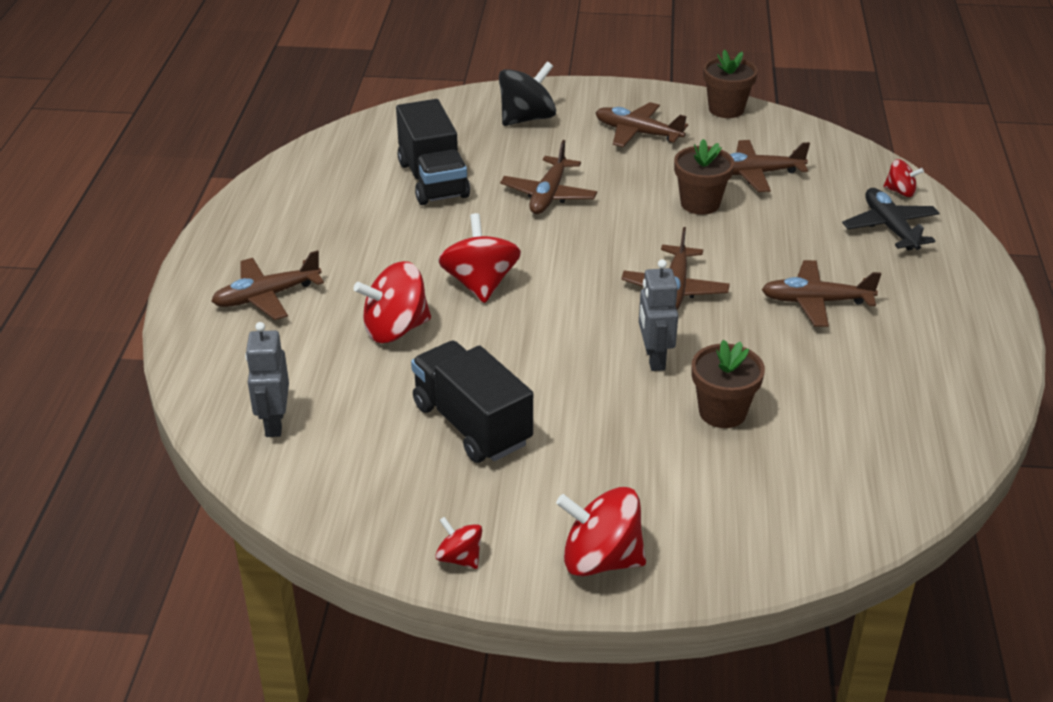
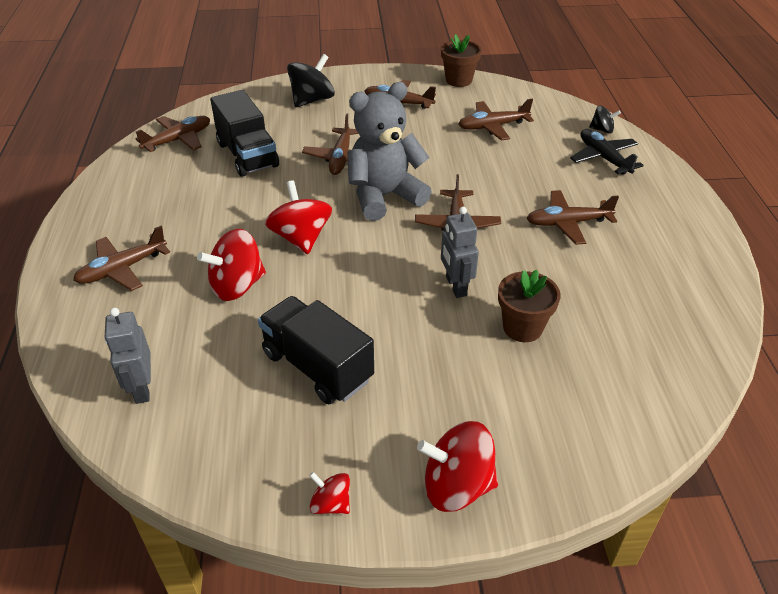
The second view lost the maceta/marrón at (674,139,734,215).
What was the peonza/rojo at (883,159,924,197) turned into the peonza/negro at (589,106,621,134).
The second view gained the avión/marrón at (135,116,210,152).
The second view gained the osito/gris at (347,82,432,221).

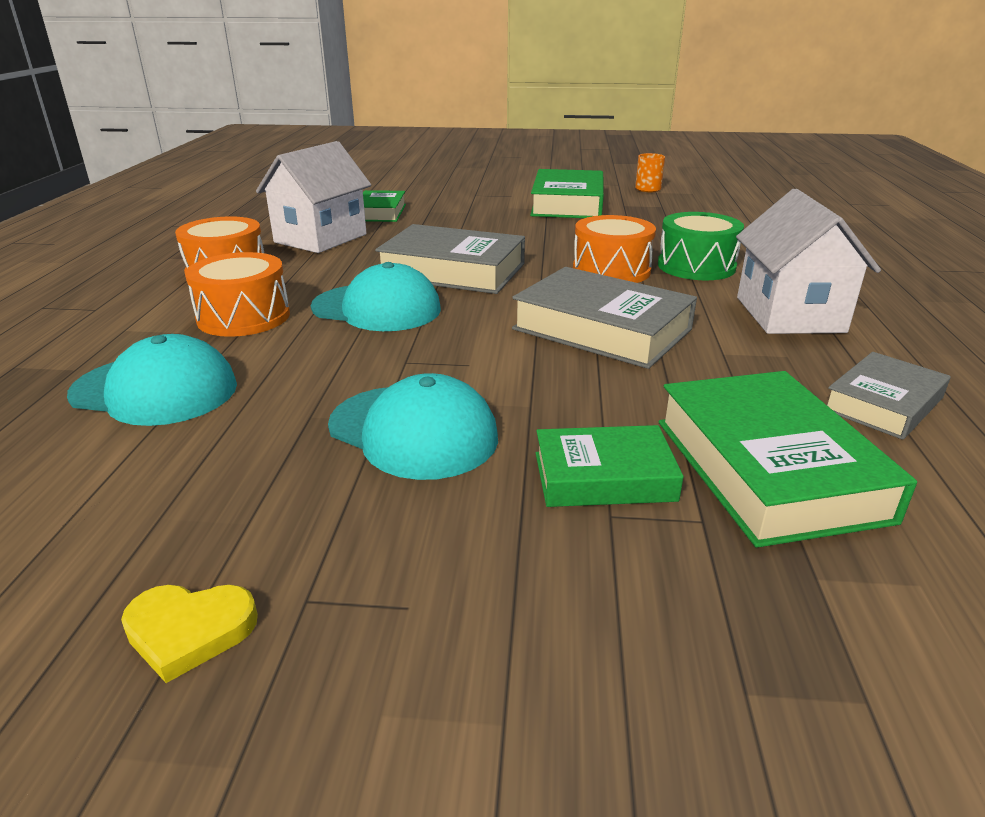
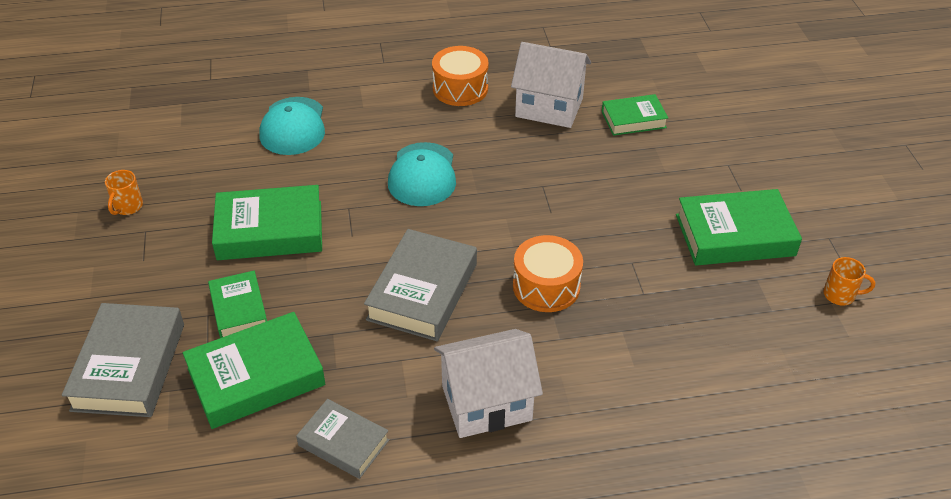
Where the corazón/amarillo stood at (121,585,258,683), the taza/naranja came to stand at (105,170,143,215).
The second view lost the tambor/naranja at (185,252,290,337).
Where the gorra/turquesa stood at (328,373,498,480), the libro/verde came to stand at (212,185,322,260).
The libro/gris ended up elsewhere, having gone from (375,224,525,294) to (62,303,184,417).
The second view lost the tambor/verde at (658,212,744,280).

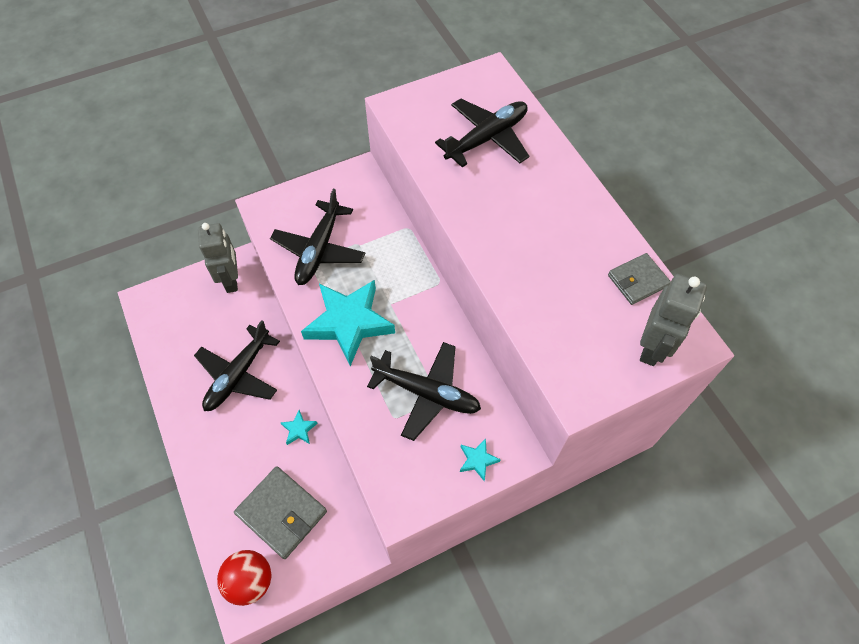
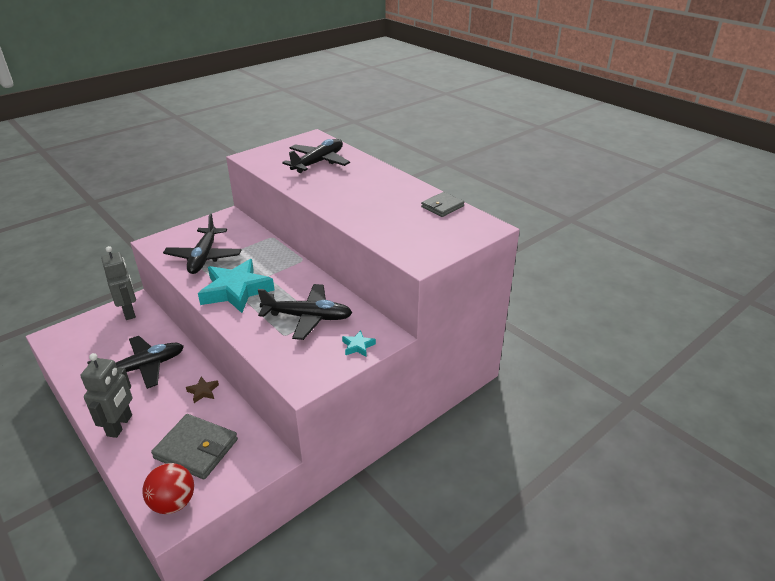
The avión/negro at (194,320,280,411) ended up facing another way, 135 degrees counterclockwise from before.
What was the estrella/turquesa at (281,410,318,445) turned into the estrella/marrón at (186,377,219,403).
The robot/gris ended up elsewhere, having gone from (640,274,707,366) to (80,353,132,438).

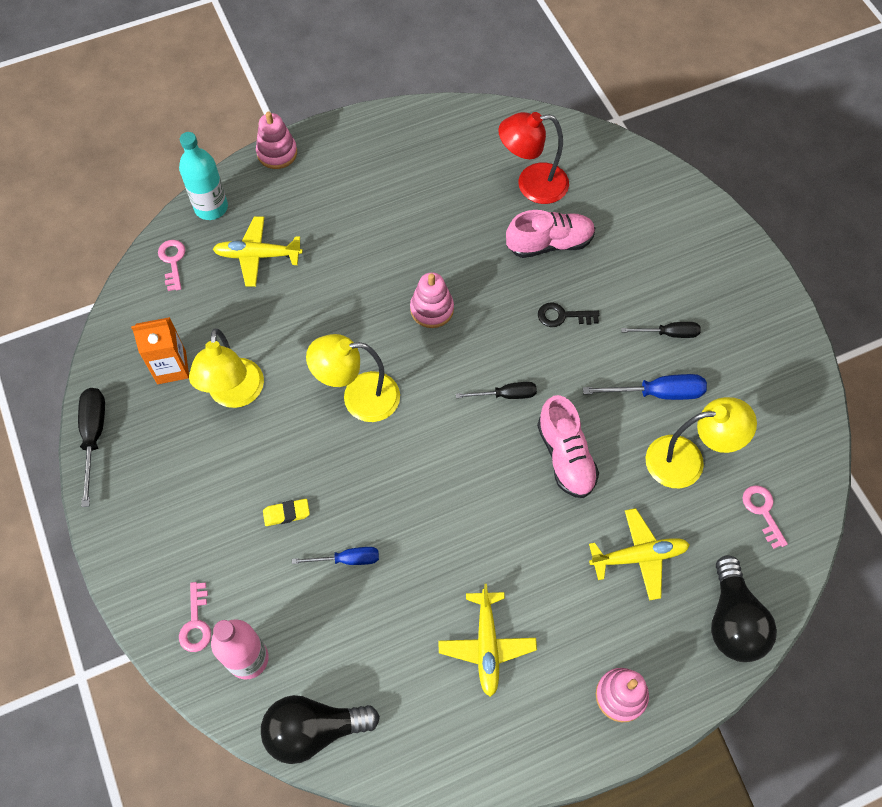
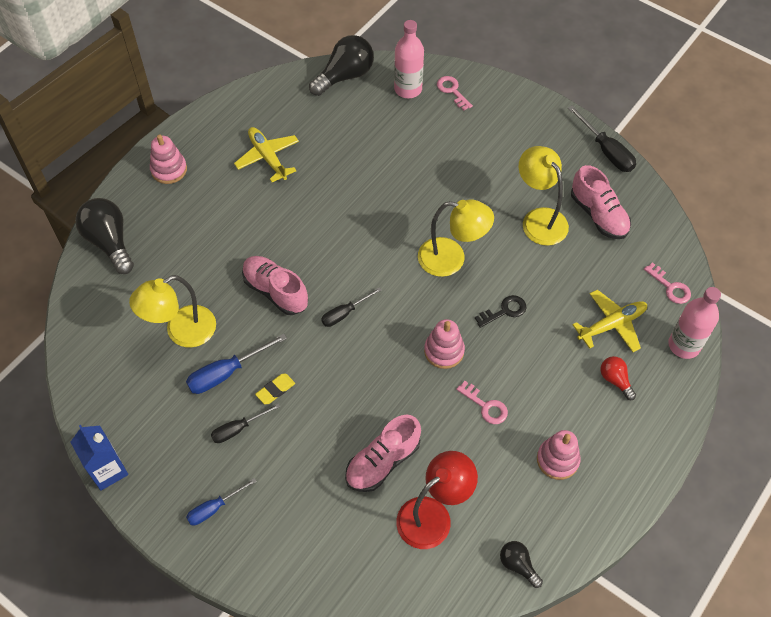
Where the cartón de leche/naranja stood at (131,317,189,384), the zapato/rosa came to stand at (571,165,631,239).
What was the botella/turquesa at (179,132,228,220) turned into the botella/rosa at (668,287,721,359).
The juguete apilable/rosa ended up elsewhere, having gone from (256,112,297,169) to (537,430,581,480).
The goma de borrar/amarillo ended up elsewhere, having gone from (263,499,310,526) to (255,374,295,404).
The destornillador/azul ended up elsewhere, having gone from (292,547,379,565) to (186,478,257,525).
The lámpara/amarillo at (306,334,400,422) ended up facing another way, 45 degrees clockwise from before.
The llave/negro ended up elsewhere, having gone from (538,303,600,327) to (475,295,527,328).
The second view lost the avión/amarillo at (589,508,690,601).
The llave/rosa ended up elsewhere, having gone from (742,485,788,549) to (456,381,508,424).
The second view gained the cartón de leche/azul at (70,425,128,491).
The second view gained the bombilla/negro at (500,541,543,588).
The second view gained the bombilla/rojo at (600,356,636,400).

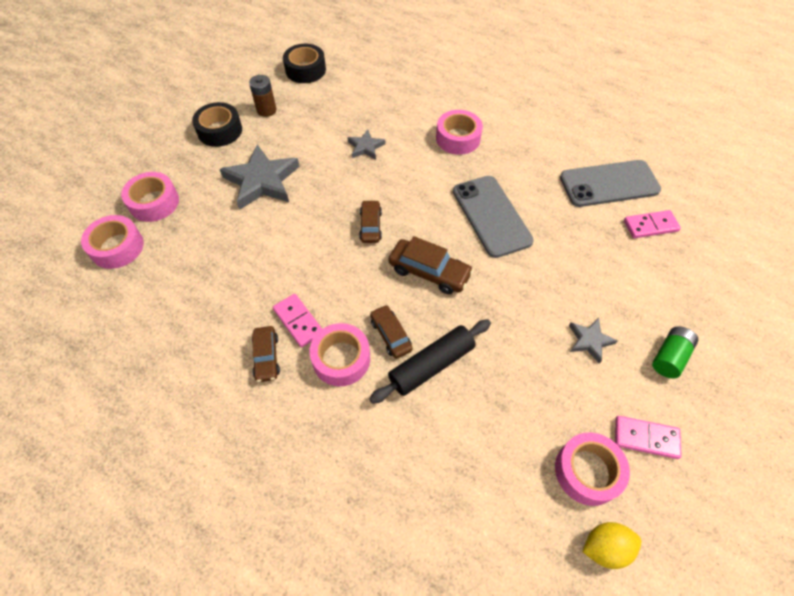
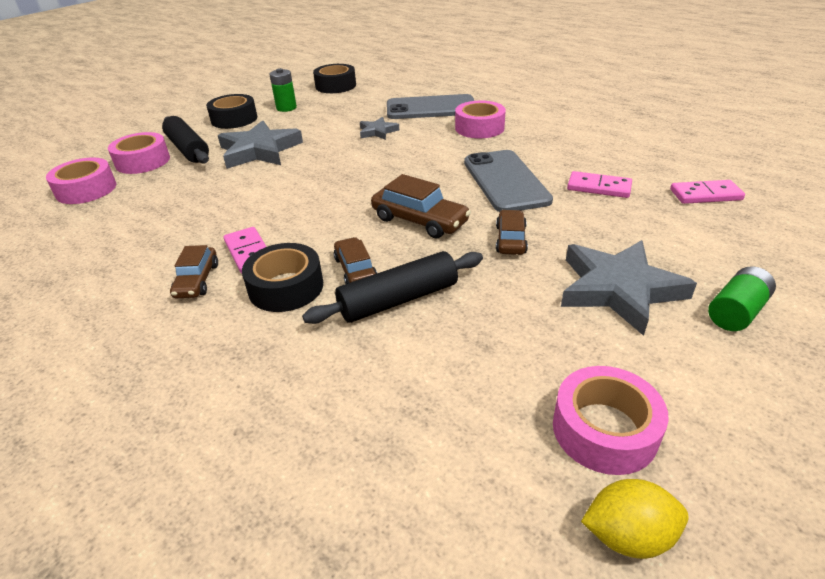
What was the pila/marrón at (249,75,276,117) turned into the pila/verde at (269,68,297,112).
What was the cinta adhesiva/rosa at (309,323,370,386) turned into the cinta adhesiva/negro at (242,243,323,312).
The coche/marrón ended up elsewhere, having gone from (359,200,382,243) to (496,210,528,255).
The móvil/gris ended up elsewhere, having gone from (560,160,661,207) to (387,94,474,119).
The size of the estrella/gris at (569,318,618,364) changed by a factor of 1.94.
The ficha de dominó/rosa ended up elsewhere, having gone from (615,416,682,459) to (567,171,632,198).
The second view gained the rodillo/negro at (162,116,209,164).

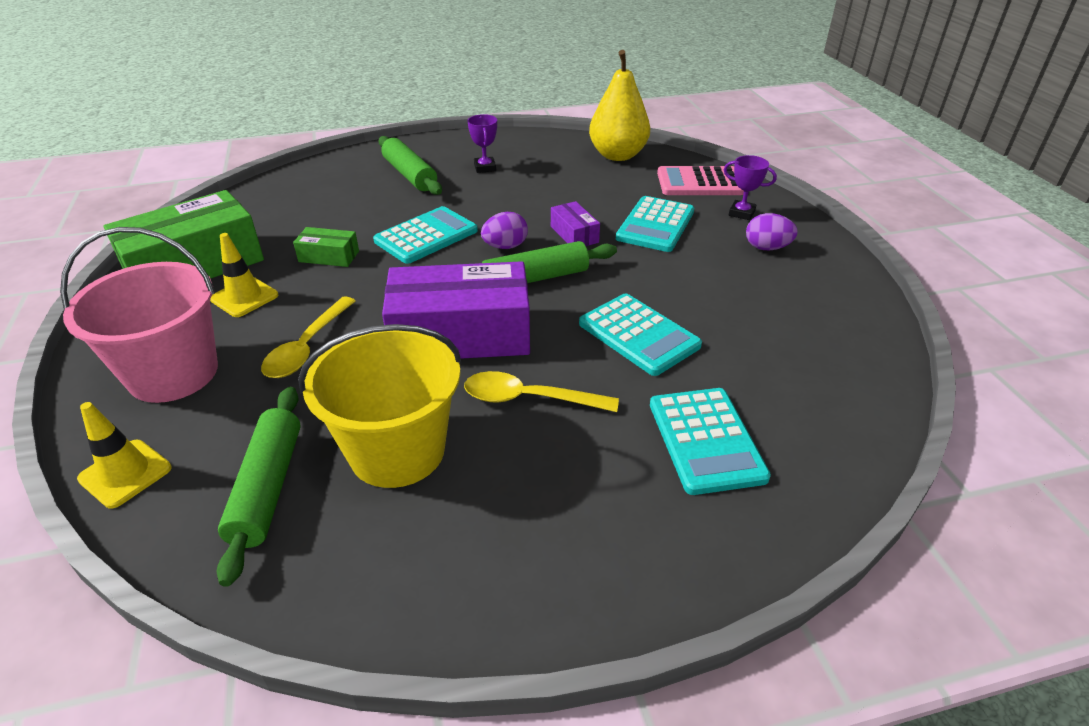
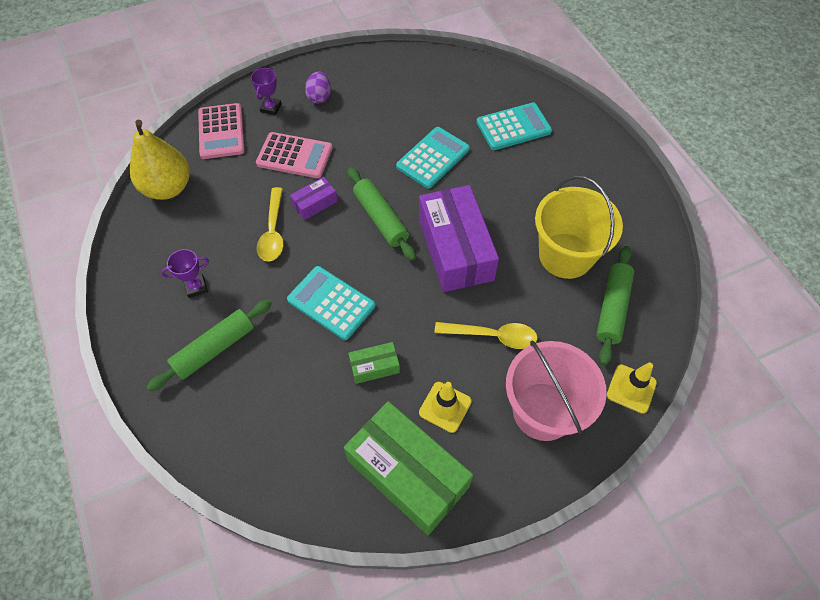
The rodillo/verde at (216,387,301,587) ended up facing another way, 60 degrees counterclockwise from before.
The caja/verde at (293,227,359,267) ended up facing another way, 75 degrees clockwise from before.
The cuchara/amarillo ended up elsewhere, having gone from (464,371,619,412) to (257,187,284,262).
The second view lost the huevo/morado at (481,212,528,249).
What was the calculadora/turquesa at (616,196,694,252) turned into the calculadora/rosa at (256,132,333,178).

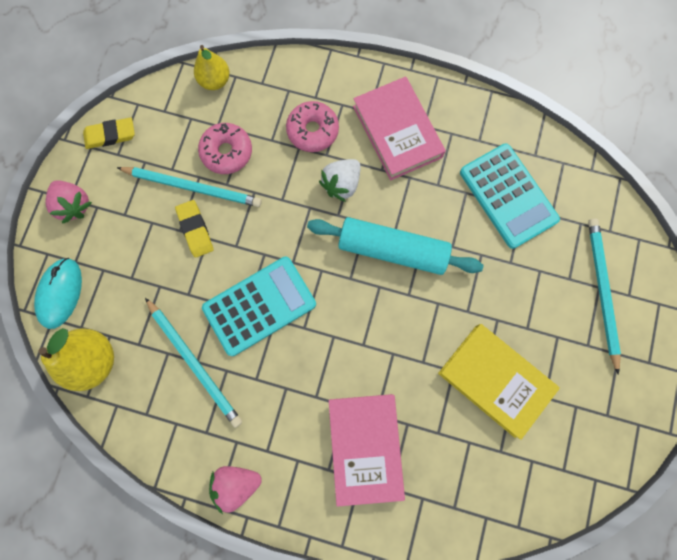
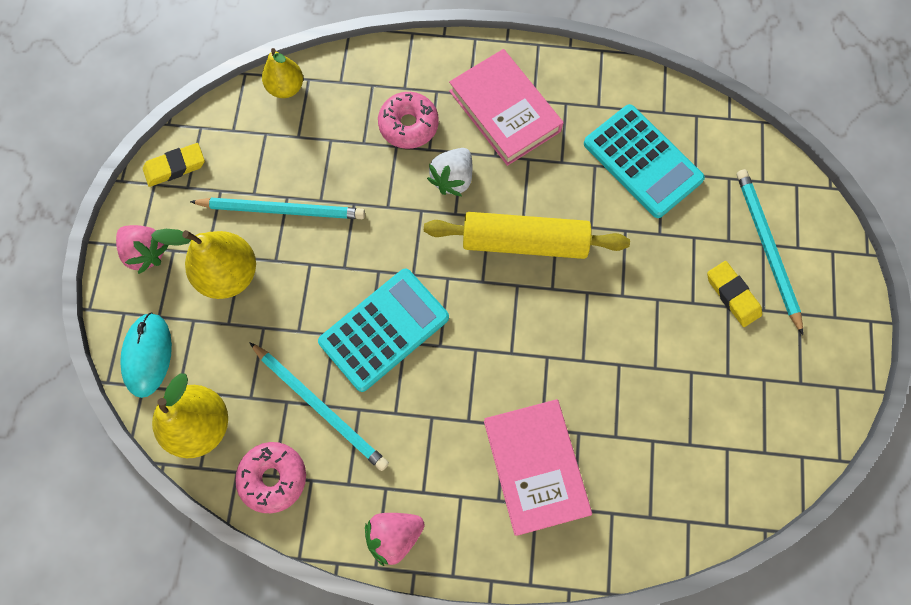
The goma de borrar/amarillo ended up elsewhere, having gone from (175,200,214,258) to (707,261,762,327).
The rosquilla/rosa ended up elsewhere, having gone from (198,123,252,174) to (235,442,306,513).
What was the rodillo/turquesa at (307,217,484,275) turned into the rodillo/amarillo at (424,212,630,259).
The second view lost the libro/amarillo at (438,324,560,440).
The second view gained the pera/amarillo at (151,229,256,299).

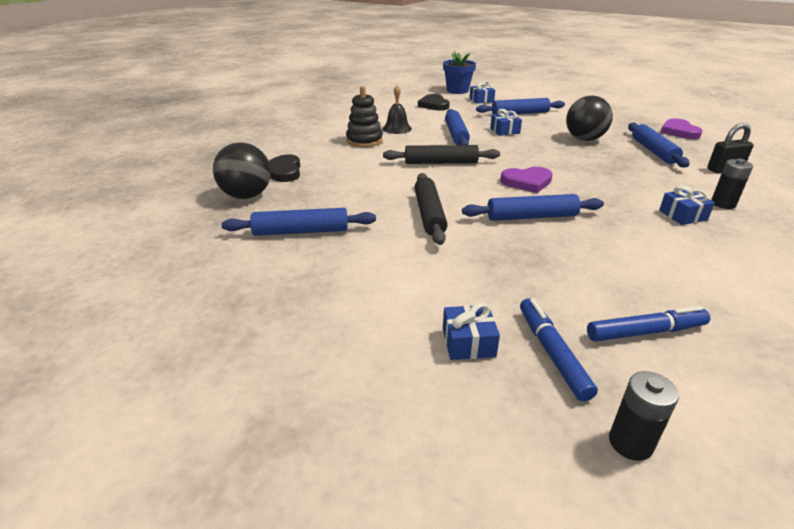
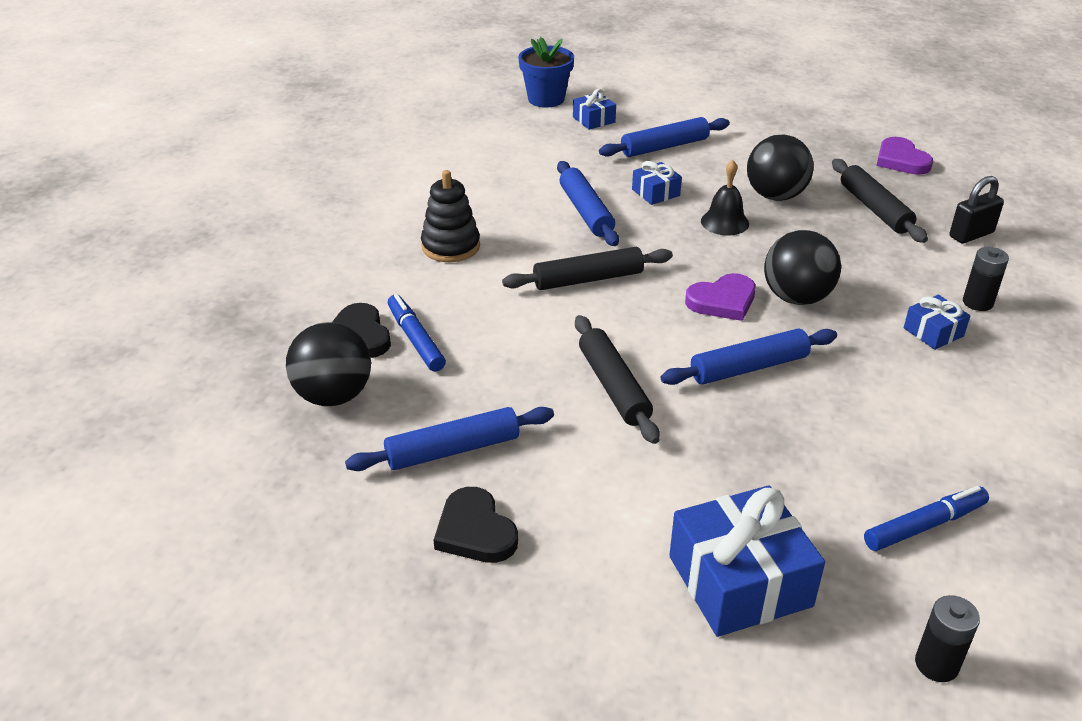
The campana/negro ended up elsewhere, having gone from (383,85,412,134) to (701,160,749,235).
The corazón/negro ended up elsewhere, having gone from (418,94,450,111) to (434,487,518,563).
The size of the regalo/azul at (443,303,500,360) changed by a factor of 1.98.
The rotulador/azul ended up elsewhere, having gone from (520,298,598,402) to (388,294,446,372).
What was the rodillo/azul at (628,122,690,168) turned into the rodillo/negro at (832,159,928,243).
The second view gained the pelota/negro at (764,230,841,305).

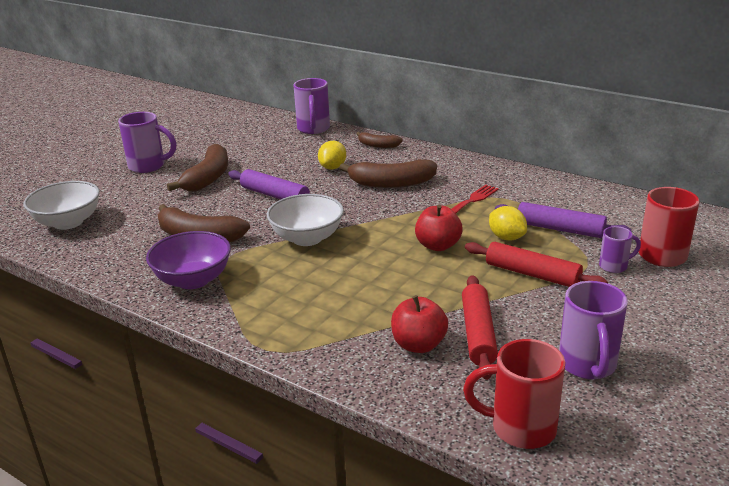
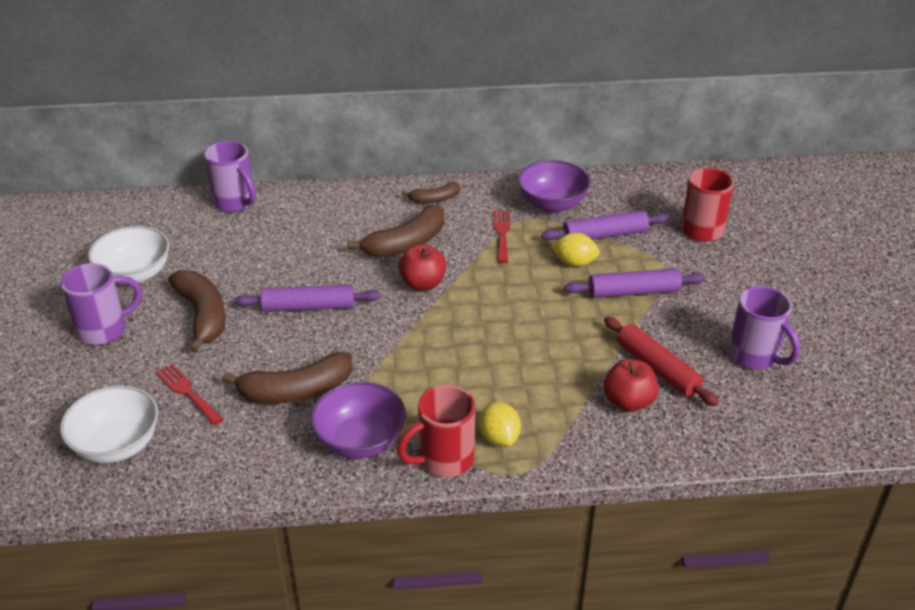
The cuenco/blanco ended up elsewhere, having gone from (267,194,344,246) to (88,226,170,284).
The limón/amarillo ended up elsewhere, having gone from (318,141,346,169) to (479,402,521,447).
The plátano/marrón ended up elsewhere, having gone from (356,132,403,148) to (401,182,460,204).
The manzana/rojo ended up elsewhere, having gone from (415,205,463,251) to (398,244,447,291).
The taza/rojo ended up elsewhere, having gone from (463,339,565,449) to (397,385,475,477).
What was the rodillo/rojo at (465,242,608,287) turned into the rodillo/morado at (564,269,705,298).
The second view lost the taza/morado at (599,226,641,273).
The second view gained the tenedor/rojo at (156,364,223,425).
The second view gained the cuenco/morado at (518,160,591,213).

